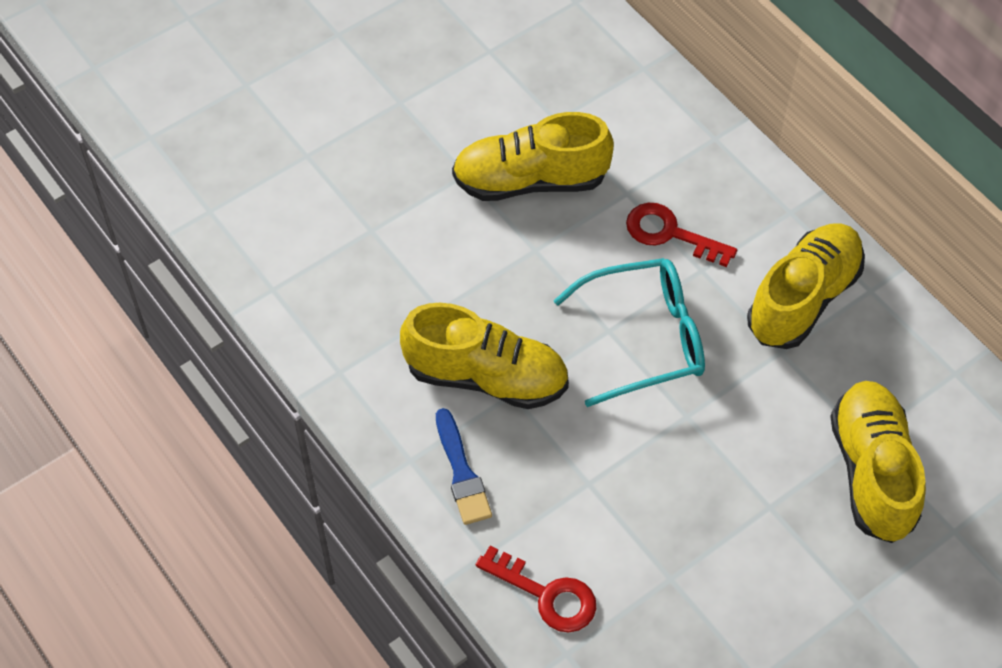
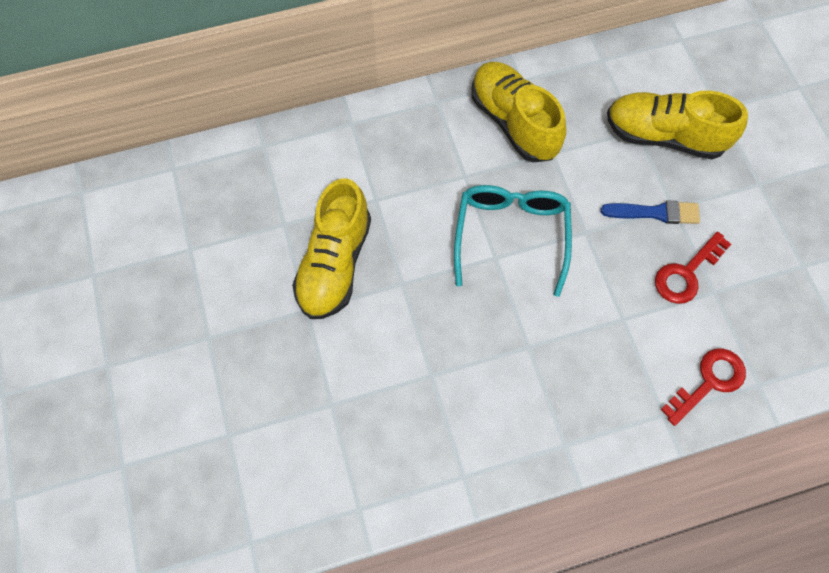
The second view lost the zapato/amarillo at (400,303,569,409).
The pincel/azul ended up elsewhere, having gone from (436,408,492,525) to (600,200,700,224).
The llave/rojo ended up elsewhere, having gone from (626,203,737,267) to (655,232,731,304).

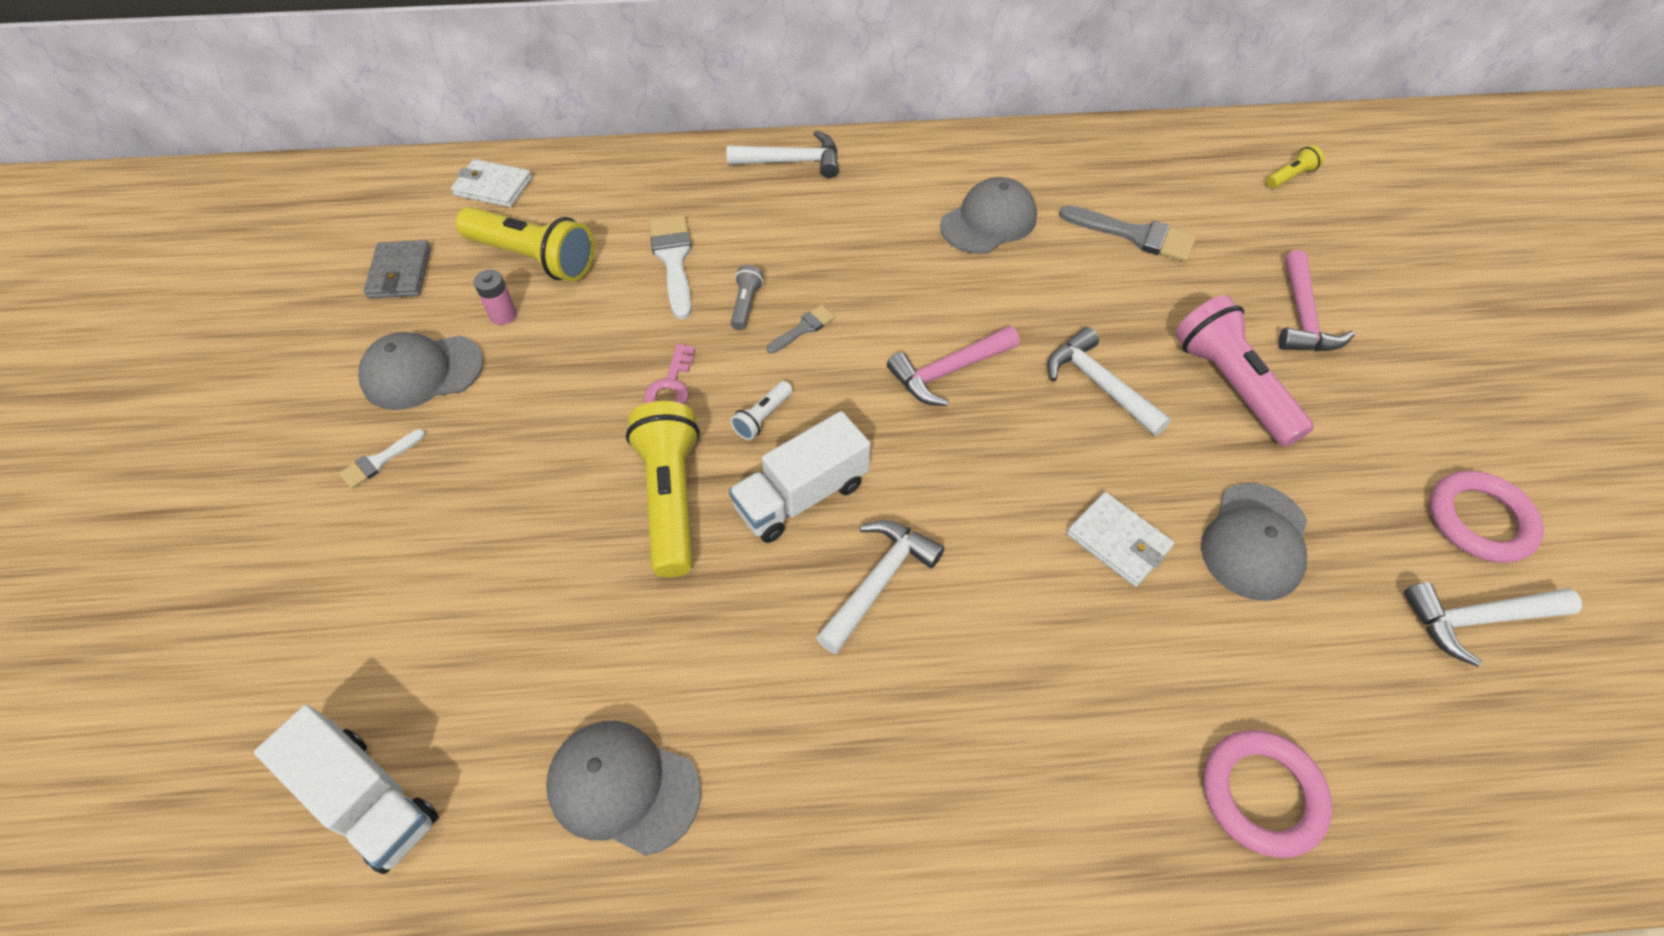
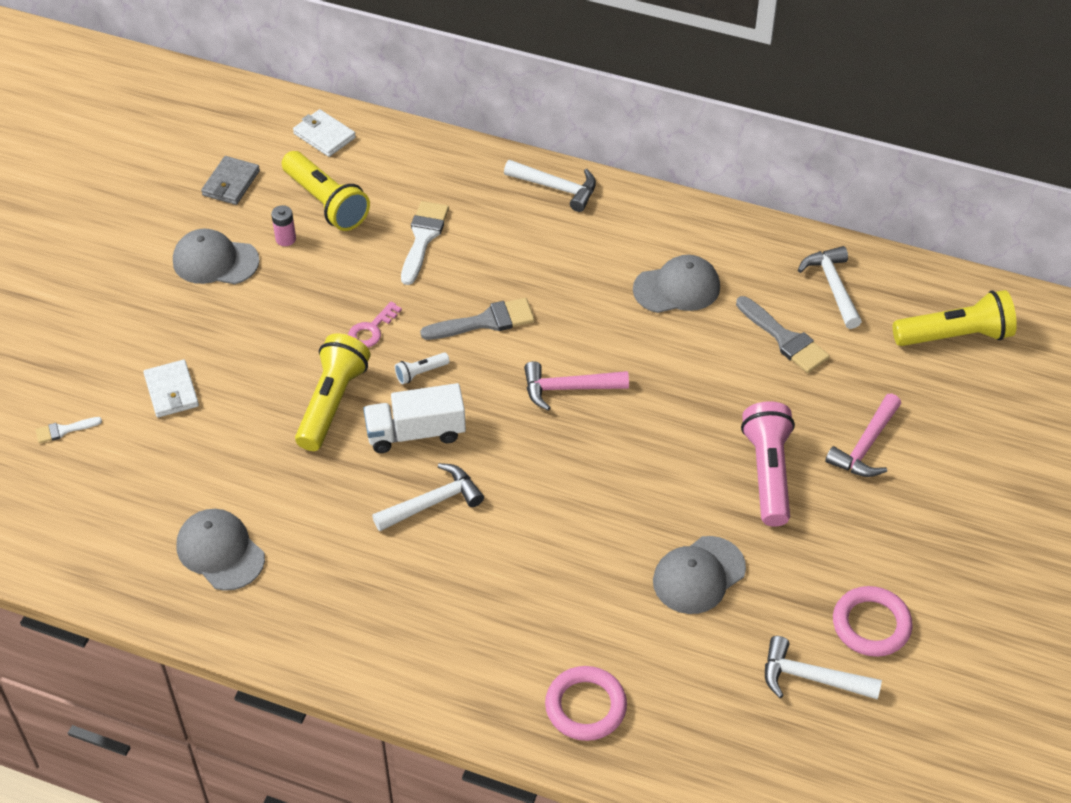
The second view lost the camión/blanco at (254,705,438,874).
The pincel/blanco ended up elsewhere, having gone from (339,429,426,489) to (36,417,102,443).
The second view lost the lámpara de mano/gris at (731,265,764,330).
The size of the pincel/gris at (767,305,835,353) changed by a factor of 1.84.
The martillo/blanco ended up elsewhere, having gone from (1047,327,1171,436) to (798,246,862,329).
The cartera/blanco ended up elsewhere, having gone from (1067,492,1174,587) to (143,360,199,417).
The size of the lámpara de mano/amarillo at (1266,145,1324,188) changed by a factor of 2.19.

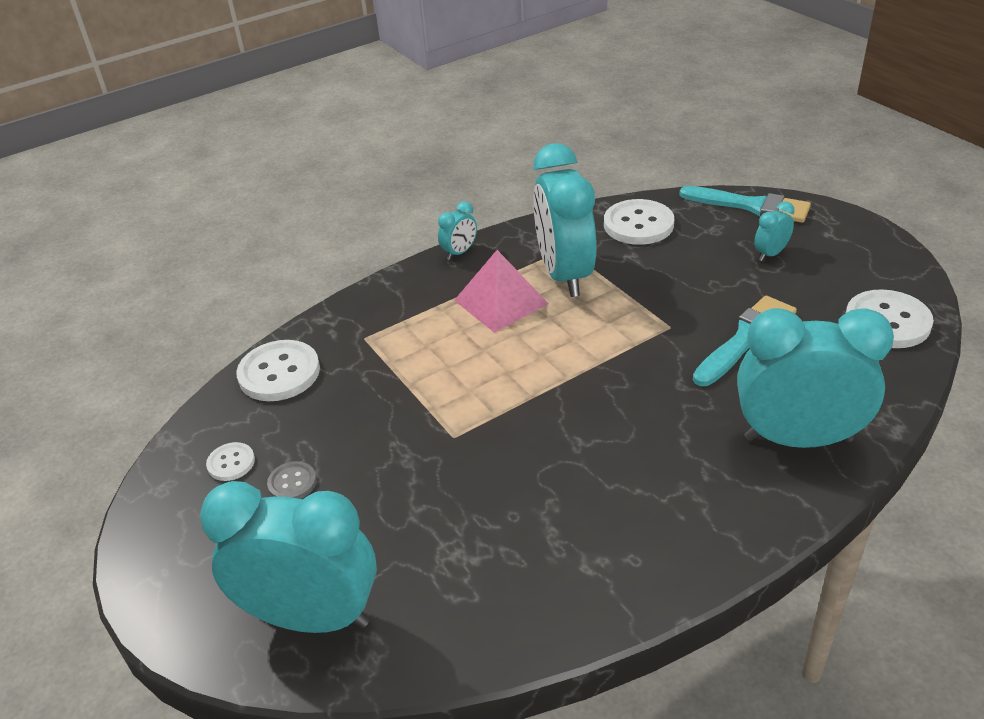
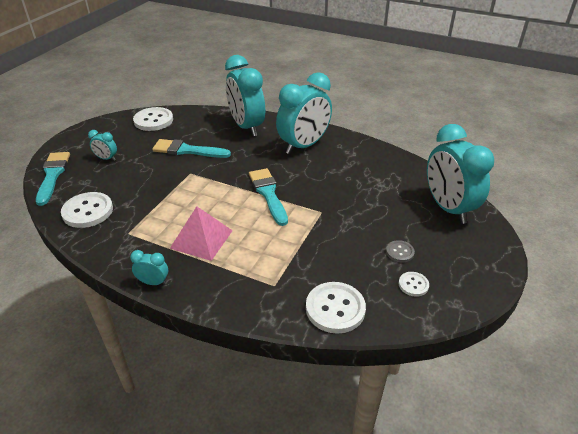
The despertador/turquesa ended up elsewhere, having gone from (533,143,597,297) to (276,72,332,154).
The second view gained the pincel/turquesa at (249,168,288,226).

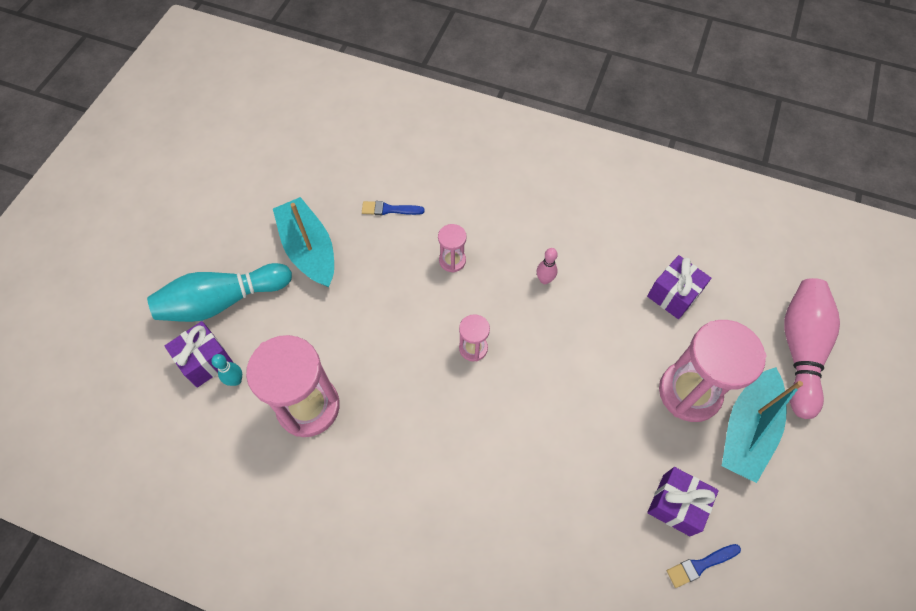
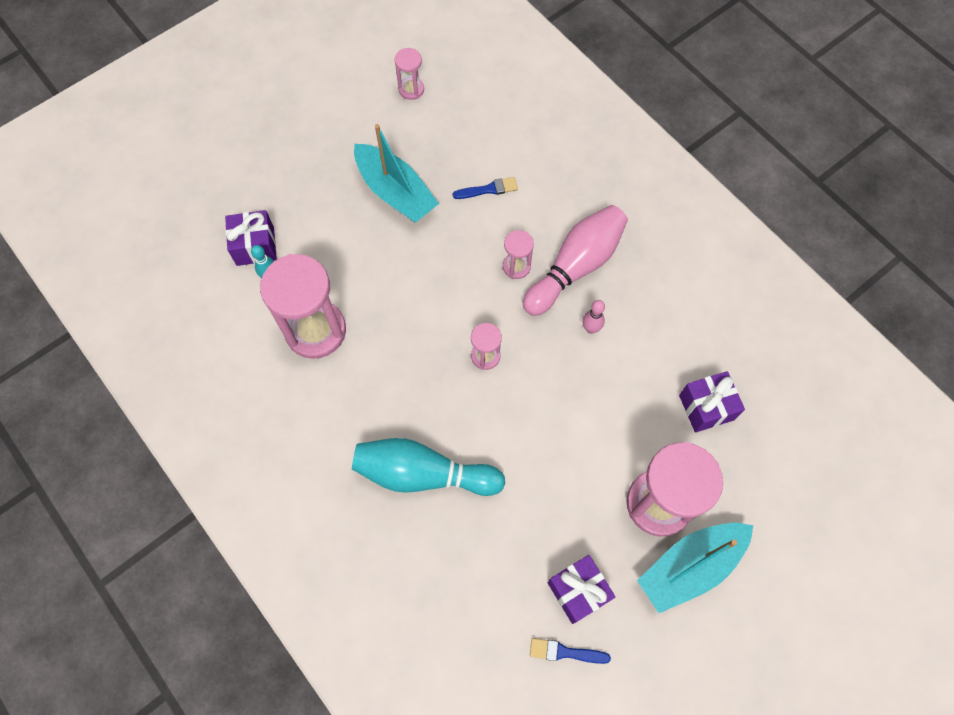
The bolo/turquesa ended up elsewhere, having gone from (147,263,292,322) to (352,438,505,496).
The barco/turquesa at (273,197,334,287) ended up facing another way, 135 degrees clockwise from before.
The pincel/azul at (362,201,425,215) ended up facing another way, 135 degrees clockwise from before.
The bolo/rosa ended up elsewhere, having gone from (784,278,840,419) to (523,205,628,316).
The second view gained the reloj de arena/rosa at (395,48,424,100).

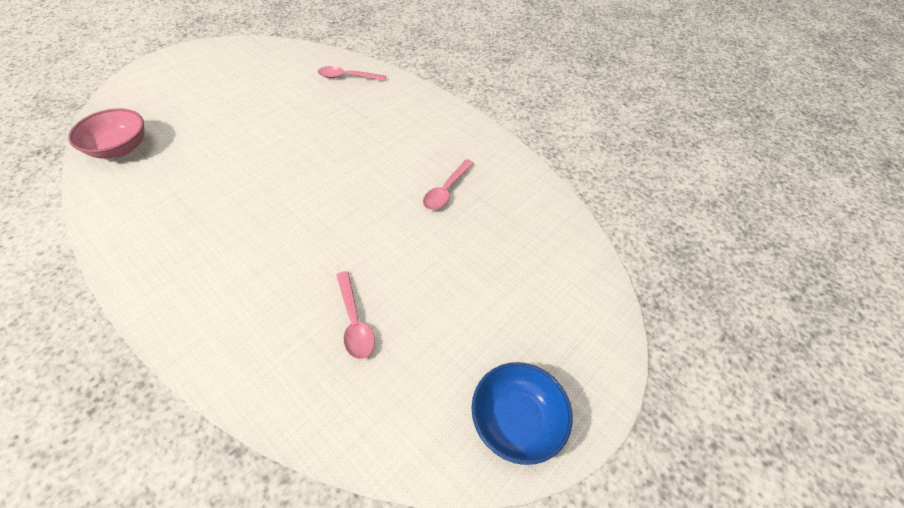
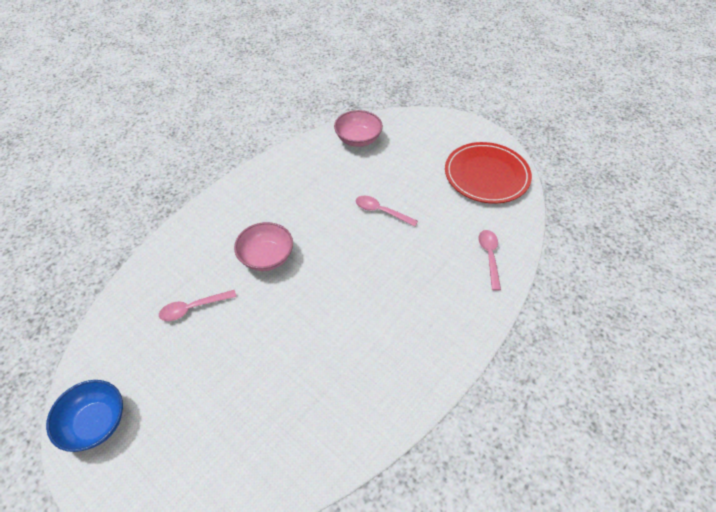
The cuchara/rosa ended up elsewhere, having gone from (423,159,474,210) to (356,196,418,226).
The second view gained the cuenco/rosa at (234,222,293,271).
The second view gained the plato/rojo at (445,142,532,204).

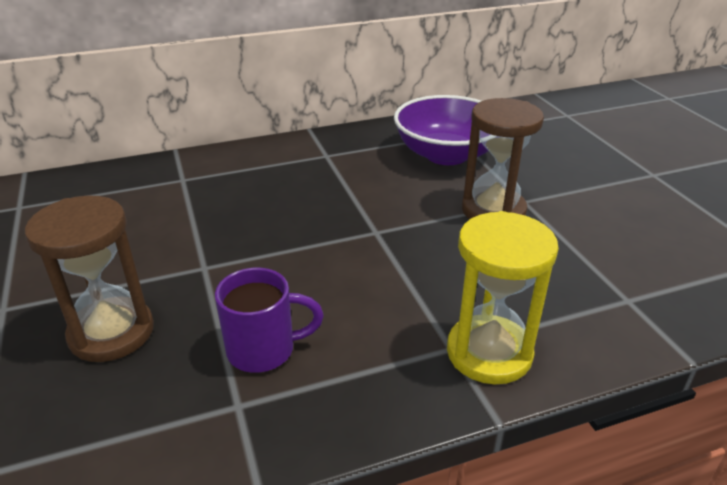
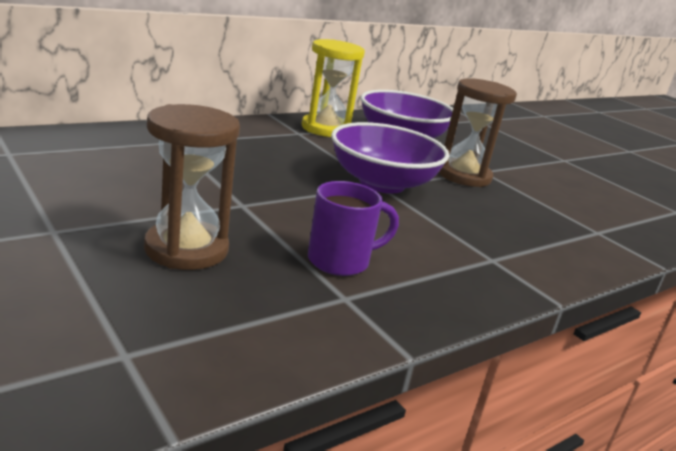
The reloj de arena/amarillo ended up elsewhere, having gone from (447,211,559,384) to (302,39,365,137).
The second view gained the cuenco/morado at (331,122,449,194).

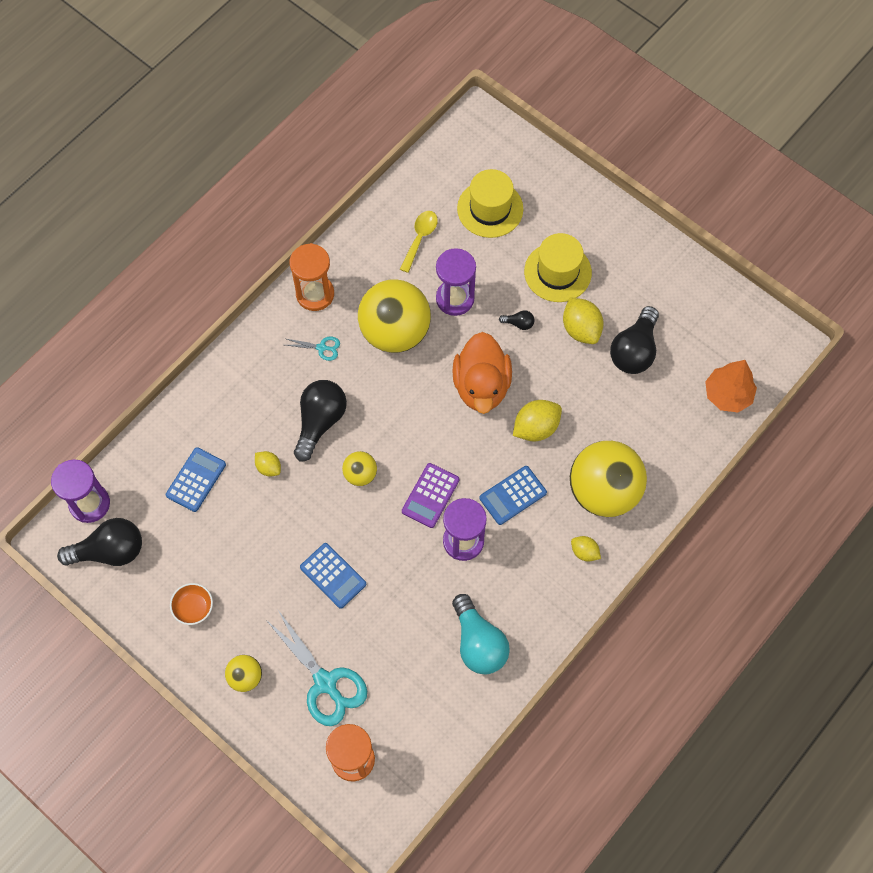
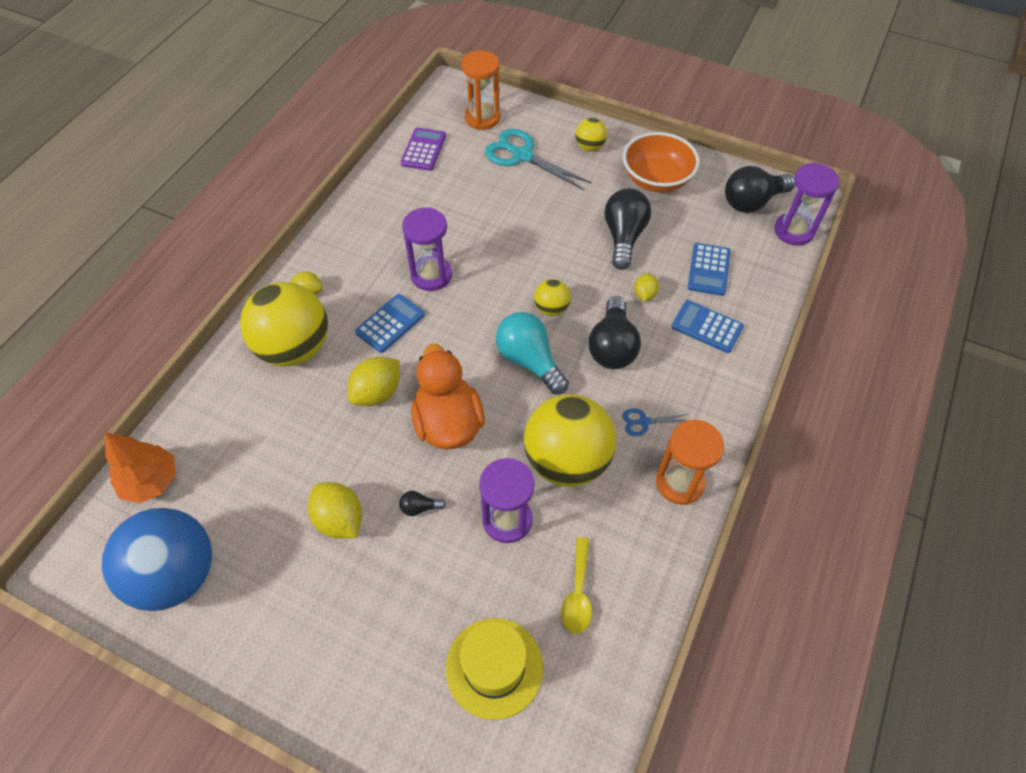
The size of the cuenco/naranja at (170,583,213,625) changed by a factor of 1.93.
The limón/amarillo at (255,451,281,477) ended up facing another way, 75 degrees clockwise from before.
What was the tijeras/turquesa at (284,337,340,361) turned into the tijeras/azul at (623,408,688,436).
The calculadora/azul ended up elsewhere, having gone from (300,543,366,609) to (671,300,744,353).
The calculadora/morado ended up elsewhere, having gone from (402,463,459,528) to (401,127,446,171).
The bombilla/turquesa ended up elsewhere, having gone from (452,594,510,674) to (496,312,569,394).
The second view lost the sombrero/amarillo at (524,233,592,302).
The bombilla/negro ended up elsewhere, having gone from (610,306,659,374) to (604,188,651,270).
The second view gained the pelota/azul at (102,508,212,611).

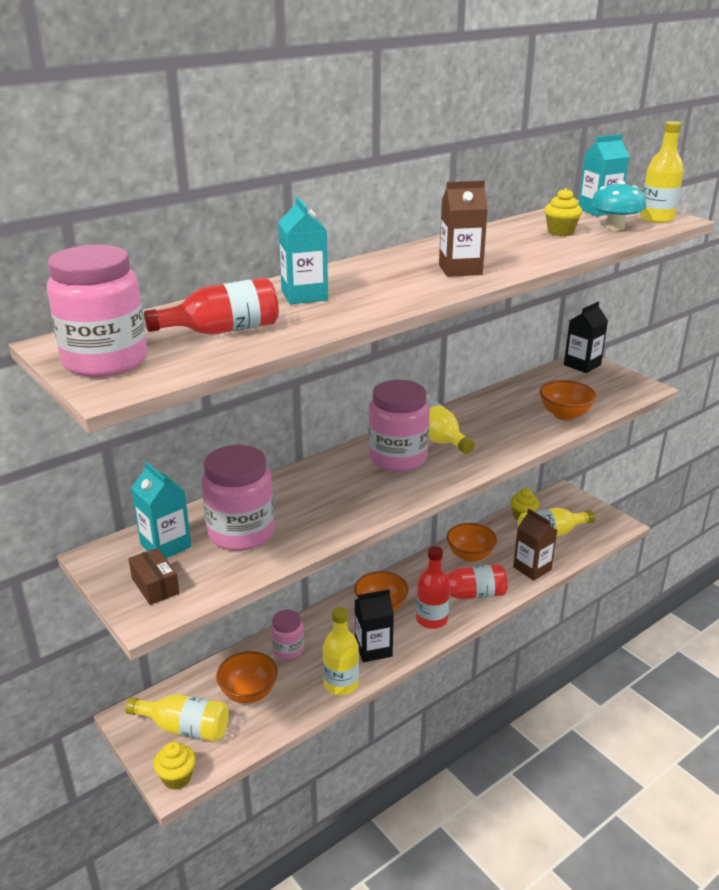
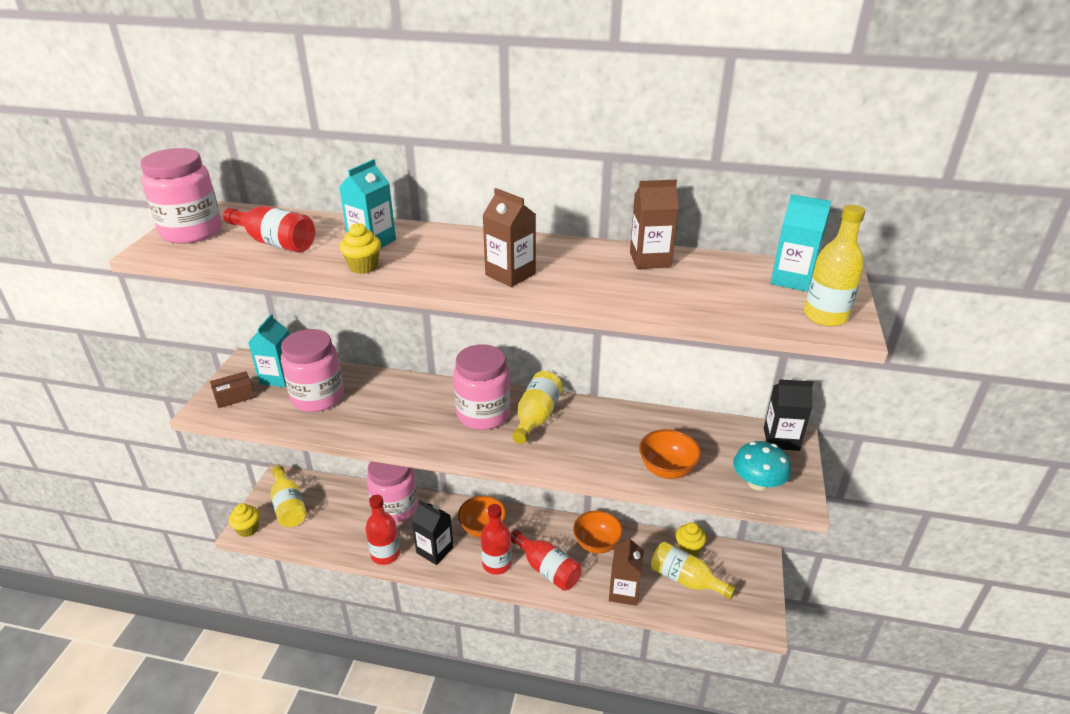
The caja/marrón at (128,548,180,605) ended up facing another way, 45 degrees clockwise from before.
The second view lost the cuenco/naranja at (216,651,278,703).
The size of the tarro/rosa at (271,609,304,660) changed by a factor of 1.76.
What was the botella/amarillo at (323,607,359,695) turned into the botella/rojo at (365,495,400,565).
The magdalena/amarillo ended up elsewhere, having gone from (544,188,582,236) to (339,223,381,274).
The seta/turquesa ended up elsewhere, having gone from (591,181,646,230) to (733,441,791,491).
The second view gained the cartón de leche/marrón at (630,180,679,269).

